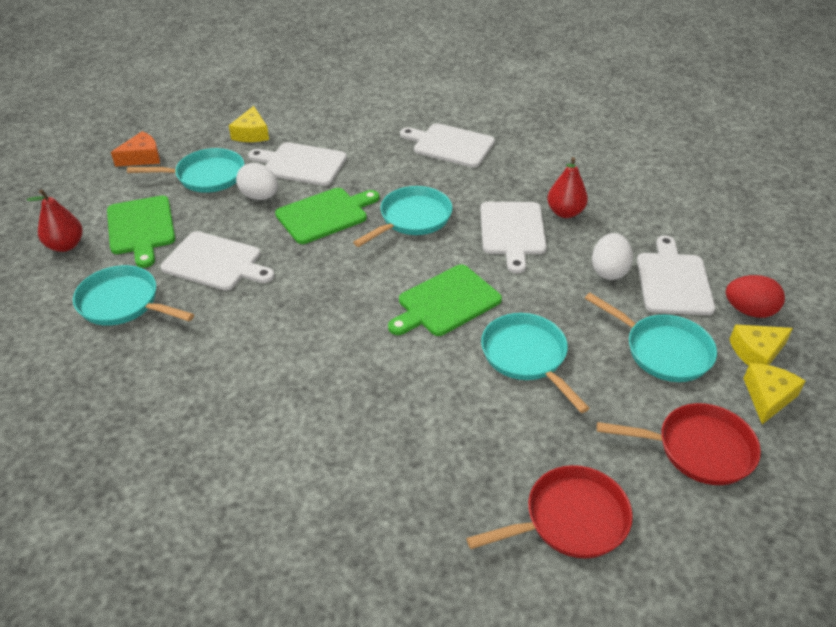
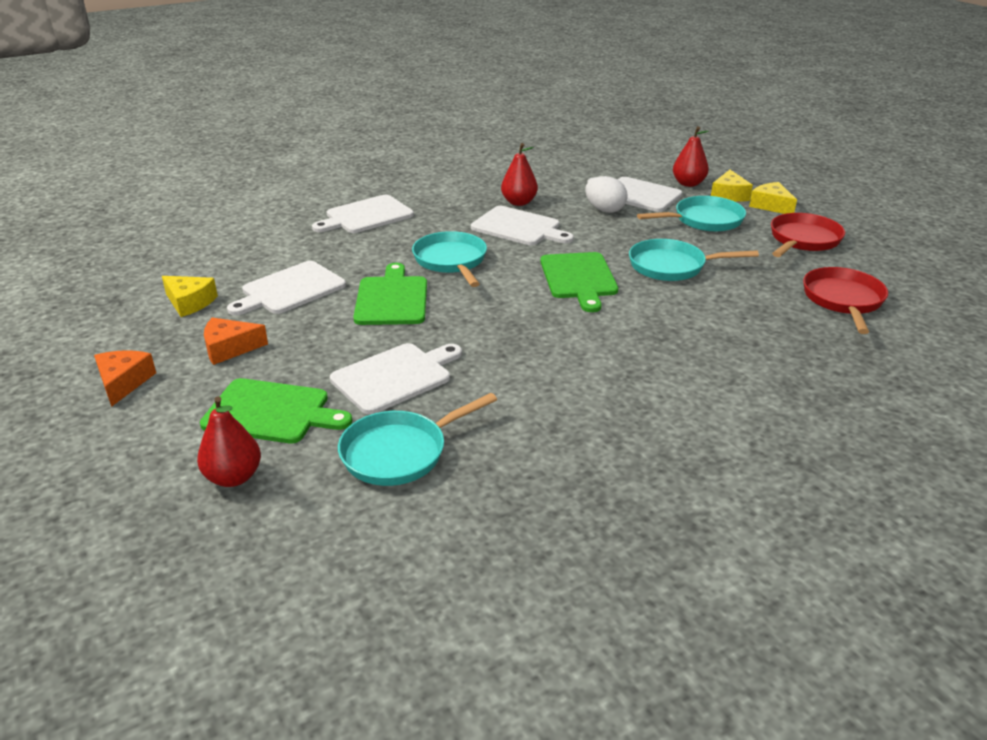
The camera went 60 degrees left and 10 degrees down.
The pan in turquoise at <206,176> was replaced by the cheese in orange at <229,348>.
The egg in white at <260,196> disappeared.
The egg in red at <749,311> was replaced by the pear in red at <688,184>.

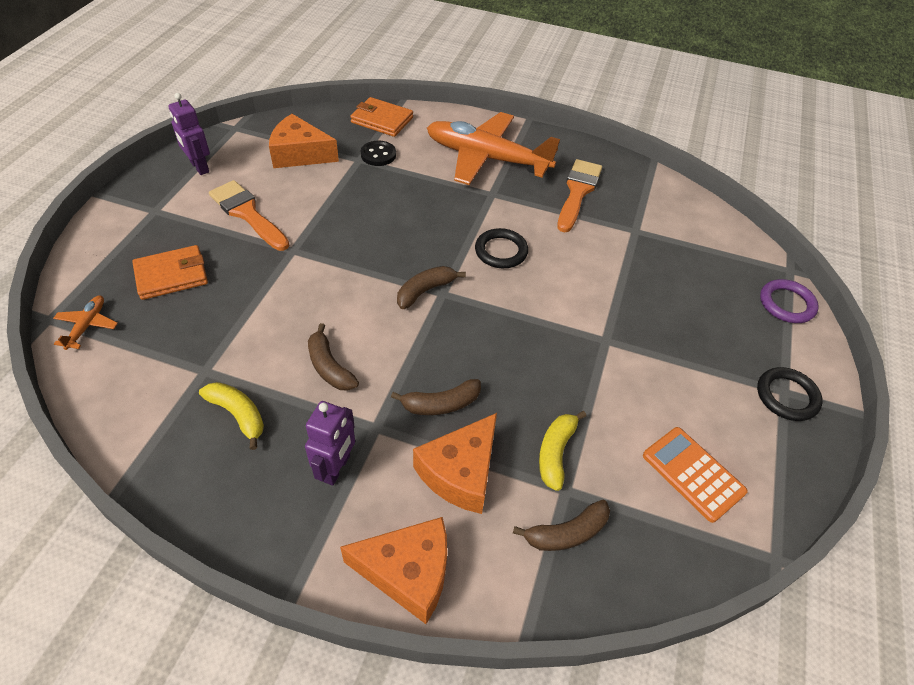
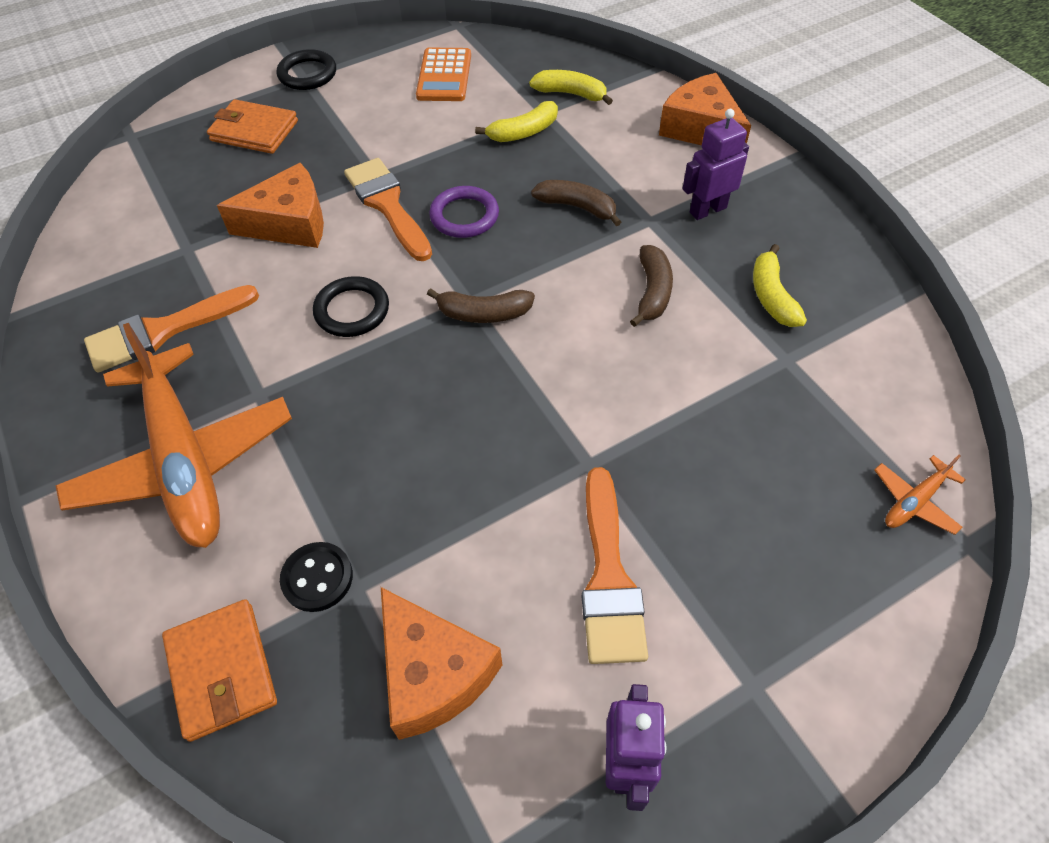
The camera went 135 degrees left and 5 degrees up.
The wallet in orange moved from <171,275> to <254,131>.
The cheese in orange moved from <460,472> to <289,223>.
The banana in brown at <566,533> became the banana in yellow at <571,94>.
The ring in purple moved from <786,304> to <464,216>.
The brush in orange at <387,205> appeared.

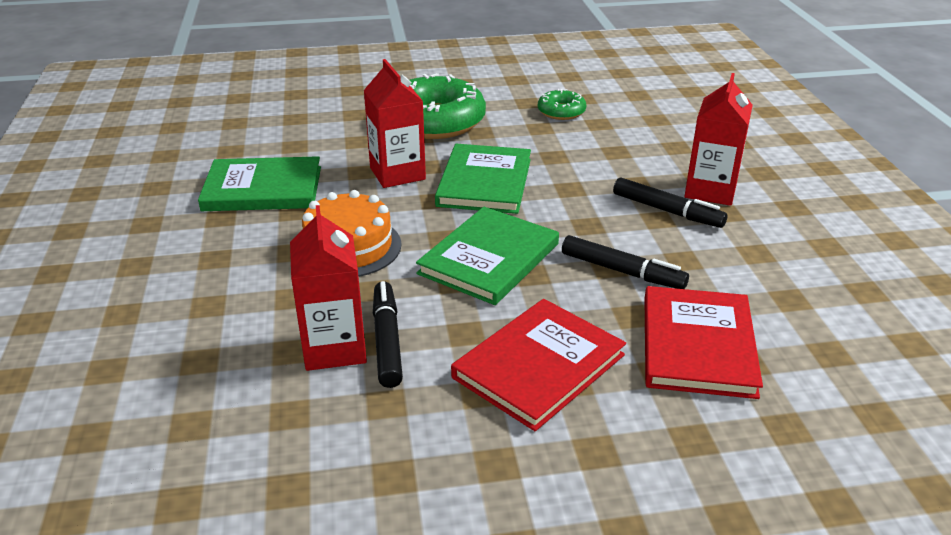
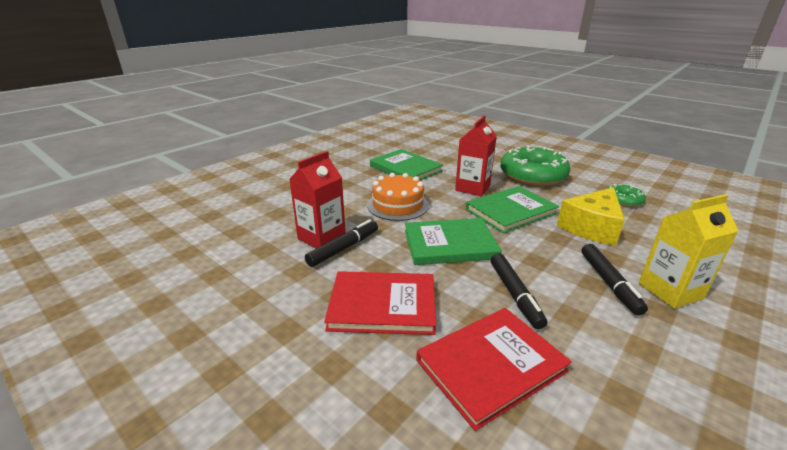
The camera went 50 degrees right and 5 degrees down.
The carton in red at <710,190> became the carton in yellow at <670,291>.
The cheese in yellow at <592,227> appeared.

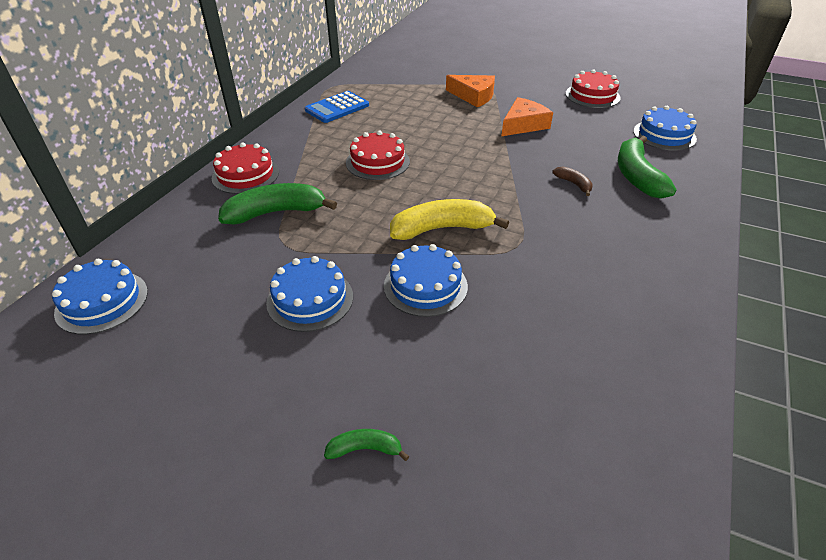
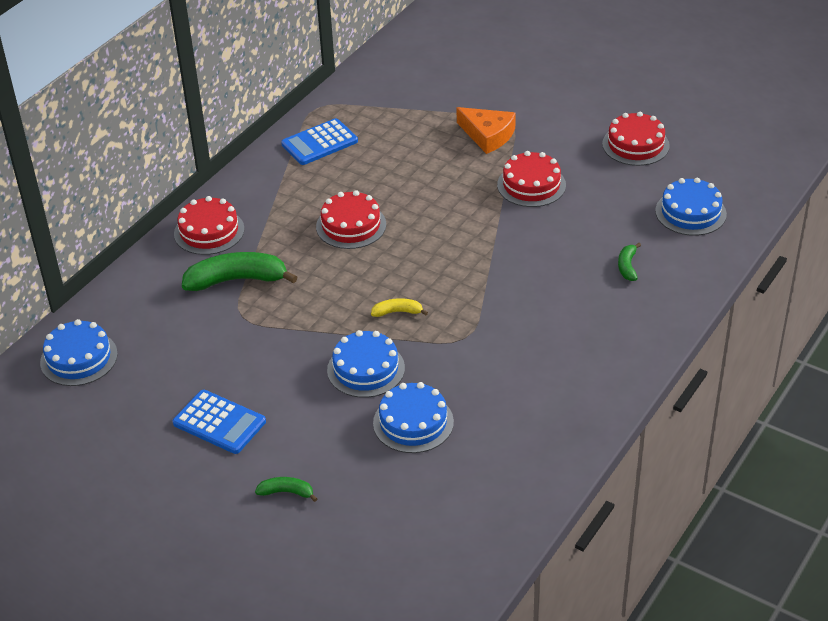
The camera went 10 degrees right and 0 degrees up.
The cake in blue moved from <310,299> to <413,422>.
The banana in yellow at <442,229> changed to 0.48 times the size.
The cheese in orange at <523,125> was replaced by the cake in red at <531,185>.
The banana in brown at <574,184> disappeared.
The banana in green at <637,176> changed to 0.48 times the size.
The calculator in blue at <219,422> appeared.

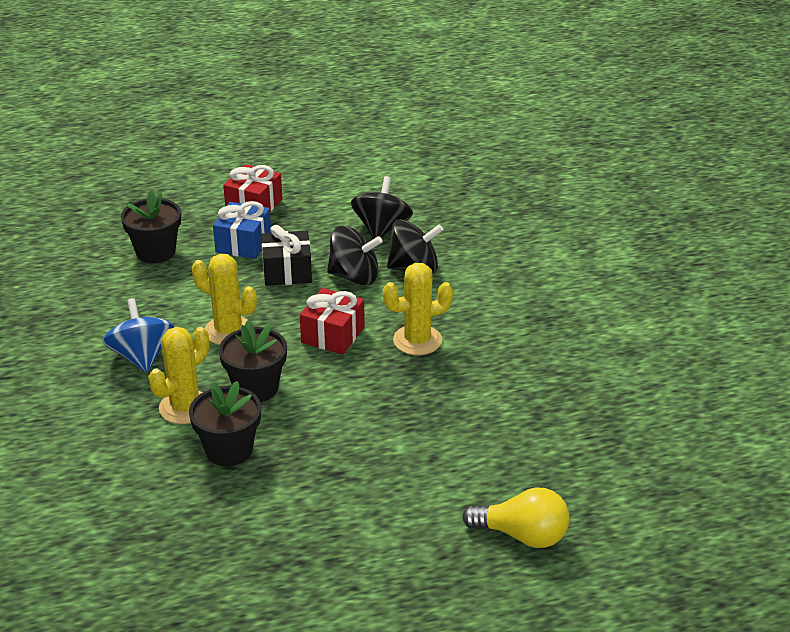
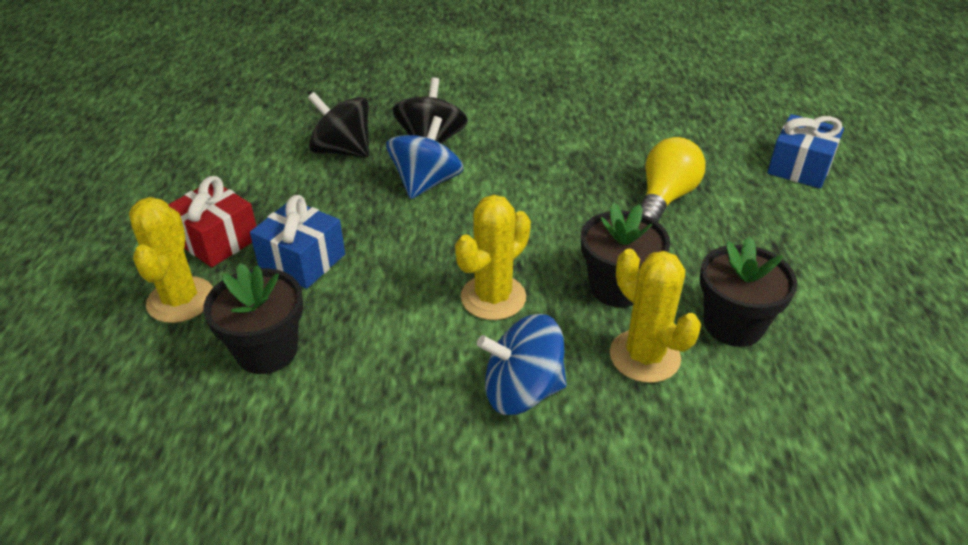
The camera went 75 degrees left and 5 degrees up.
The gift in black at <287,271> disappeared.
The gift in red at <333,335> disappeared.
The spinning top in black at <354,277> became the spinning top in blue at <426,183>.
The cactus in yellow moved from <417,340> to <180,300>.
The light bulb in yellow moved from <522,535> to <665,197>.
The gift in blue at <800,167> appeared.

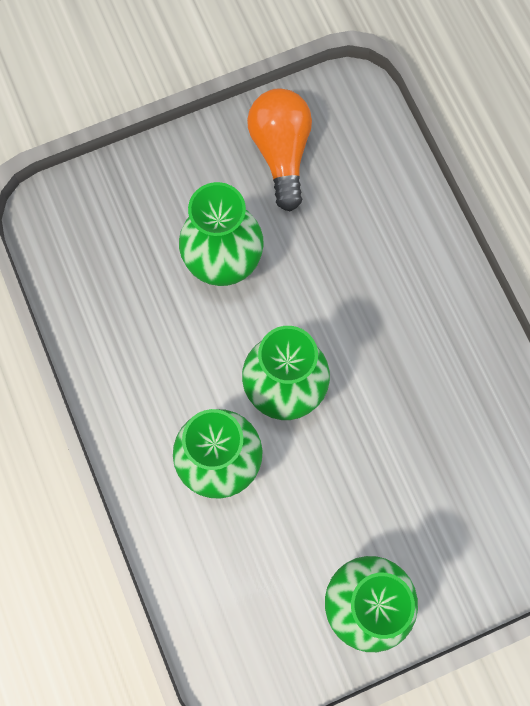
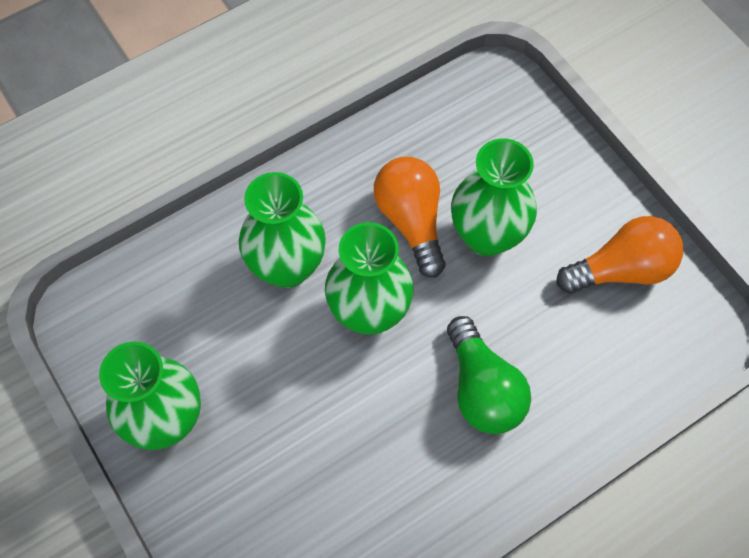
The camera went 80 degrees right and 10 degrees down.
The light bulb in orange at <411,221> appeared.
The light bulb in green at <482,389> appeared.

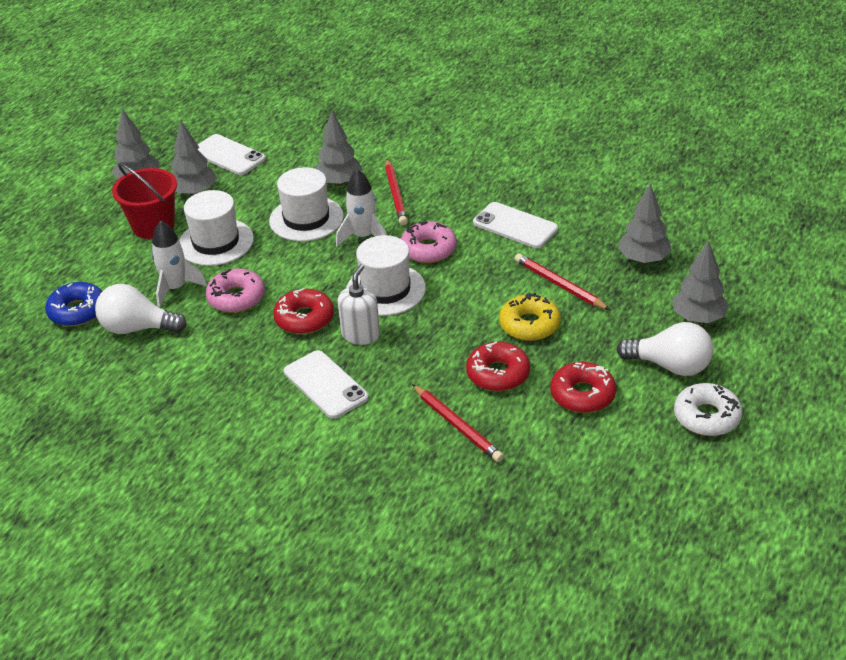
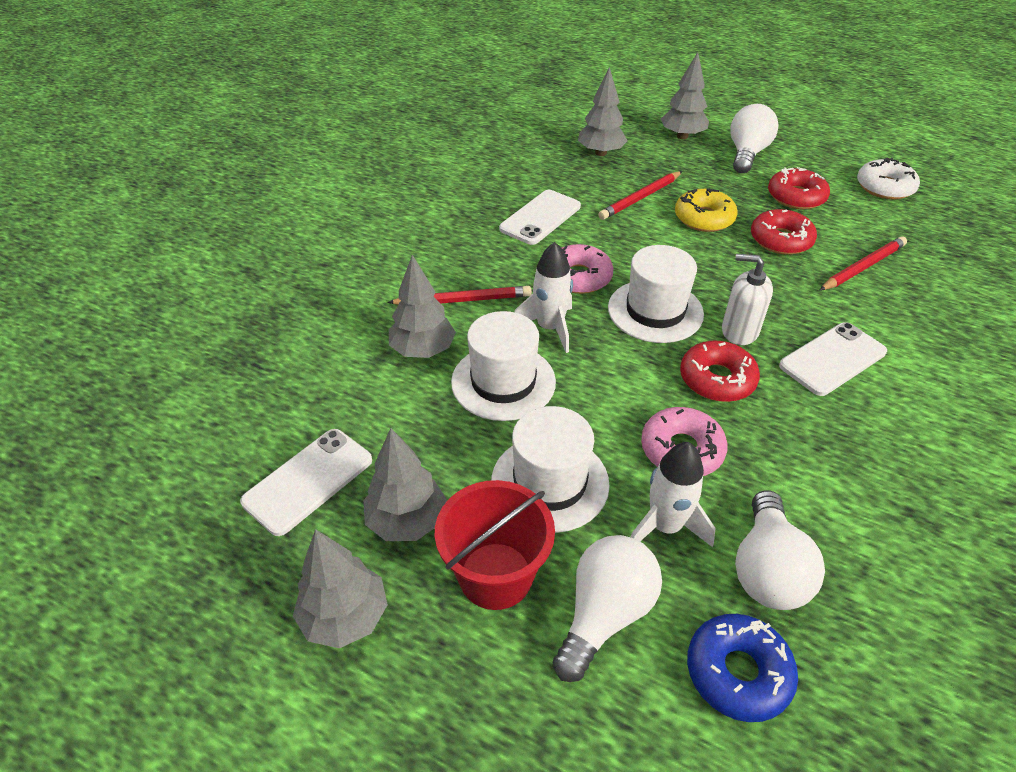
The camera went 90 degrees left and 5 degrees up.
The donut in white moved from <706,417> to <884,187>.
The light bulb in white at <604,614> appeared.

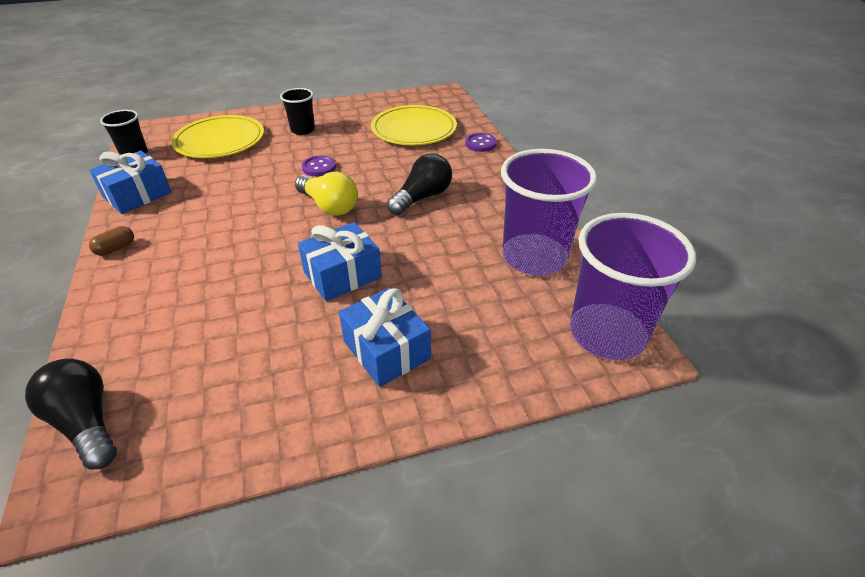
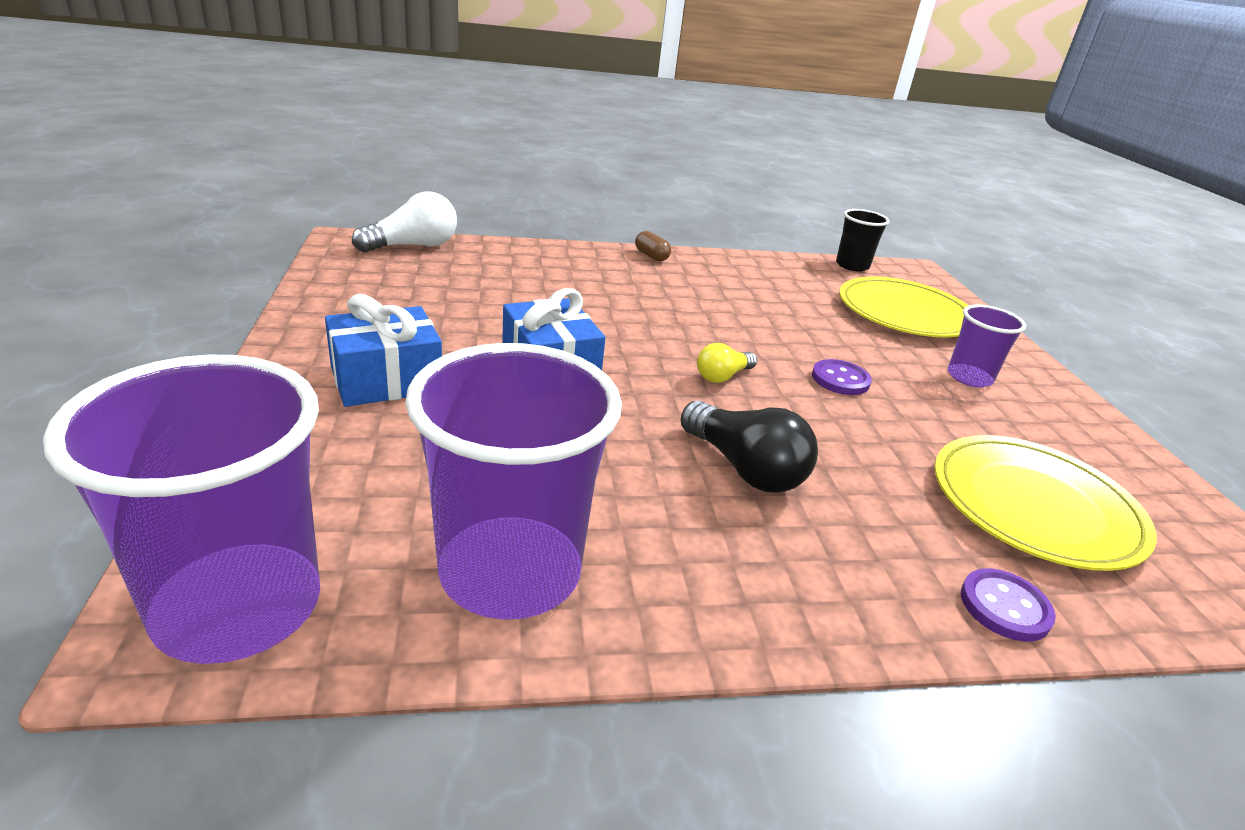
The camera went 95 degrees right and 10 degrees down.
The light bulb in black at <86,423> became the light bulb in white at <413,246>.
The gift in blue at <137,195> disappeared.
The cup in black at <303,130> became the cup in purple at <969,377>.
The light bulb in yellow at <329,206> changed to 0.58 times the size.

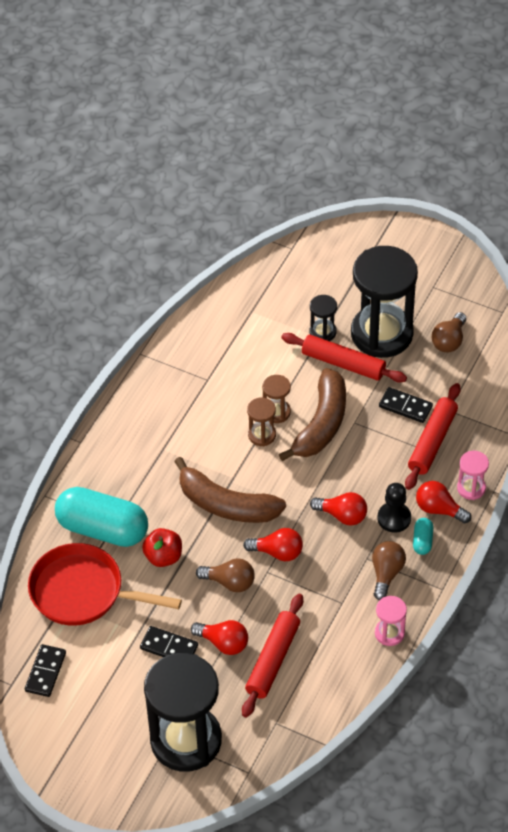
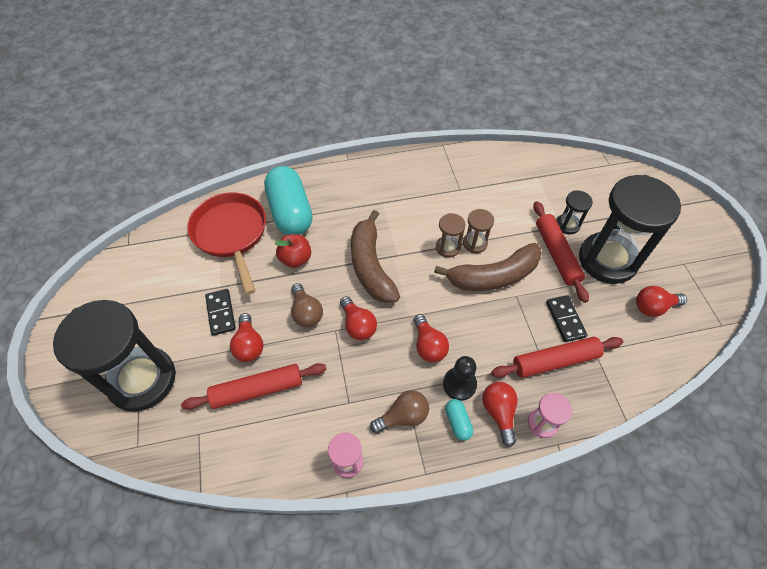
The camera went 50 degrees right and 5 degrees up.
The domino in black at <45,672> disappeared.
The capsule in turquoise at <422,541> turned 75 degrees counterclockwise.
The light bulb in brown at <449,341> became the light bulb in red at <653,307>.

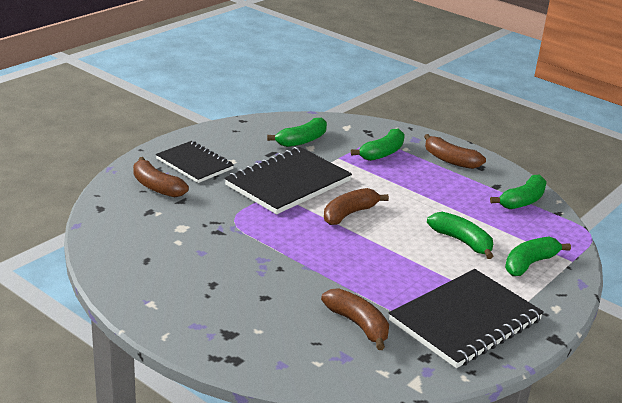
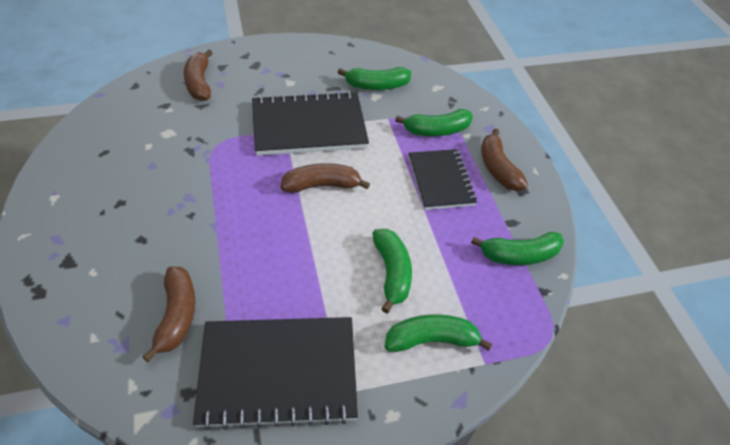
The camera went 35 degrees right and 20 degrees up.
The notebook in black moved from <194,164> to <440,181>.

